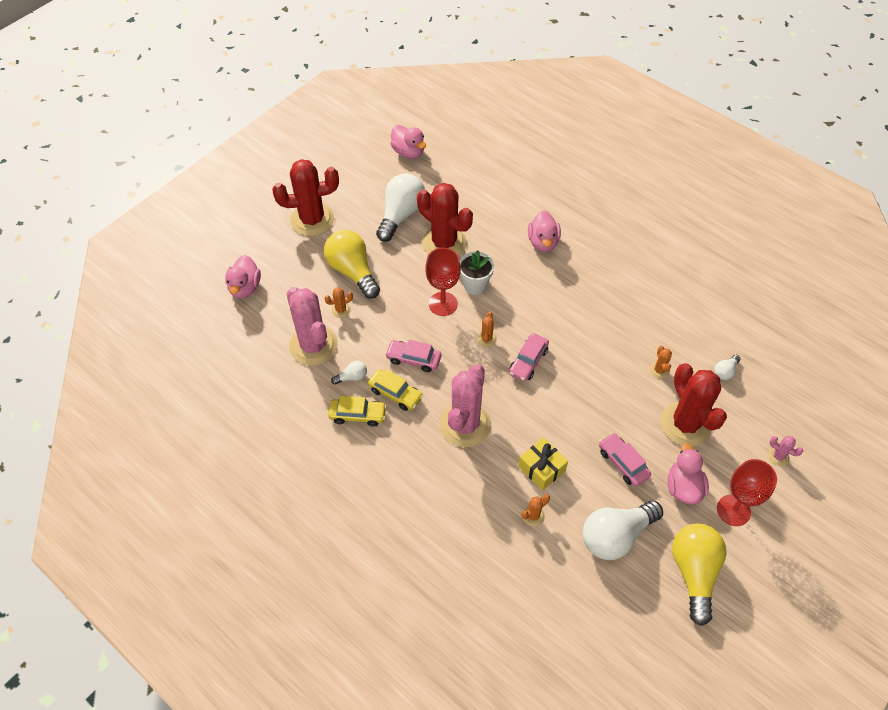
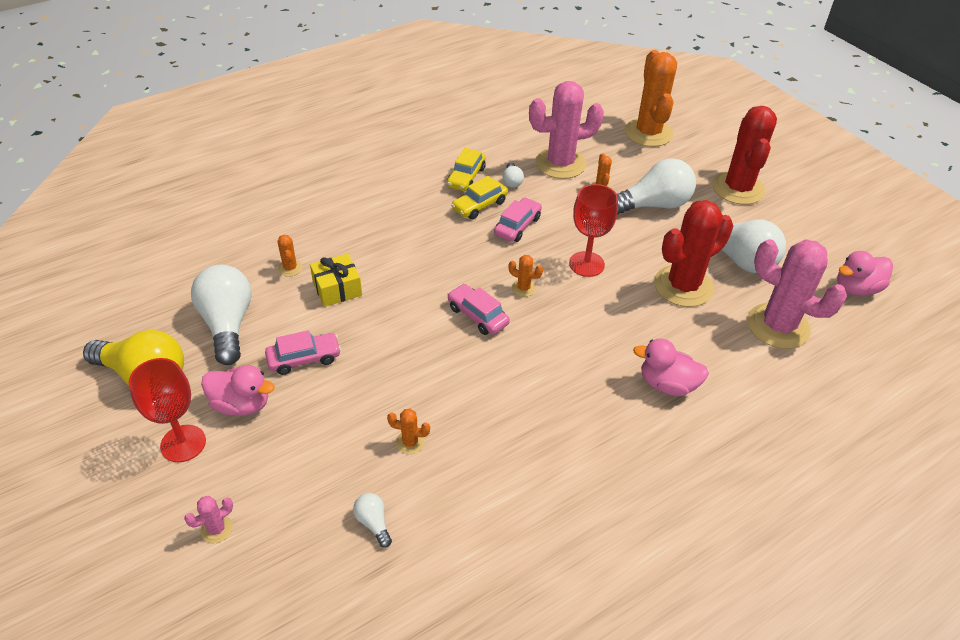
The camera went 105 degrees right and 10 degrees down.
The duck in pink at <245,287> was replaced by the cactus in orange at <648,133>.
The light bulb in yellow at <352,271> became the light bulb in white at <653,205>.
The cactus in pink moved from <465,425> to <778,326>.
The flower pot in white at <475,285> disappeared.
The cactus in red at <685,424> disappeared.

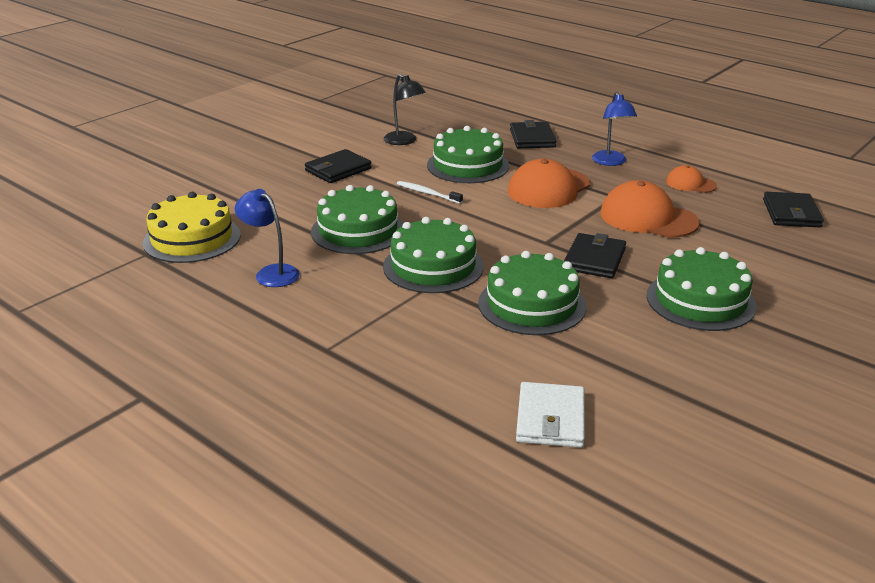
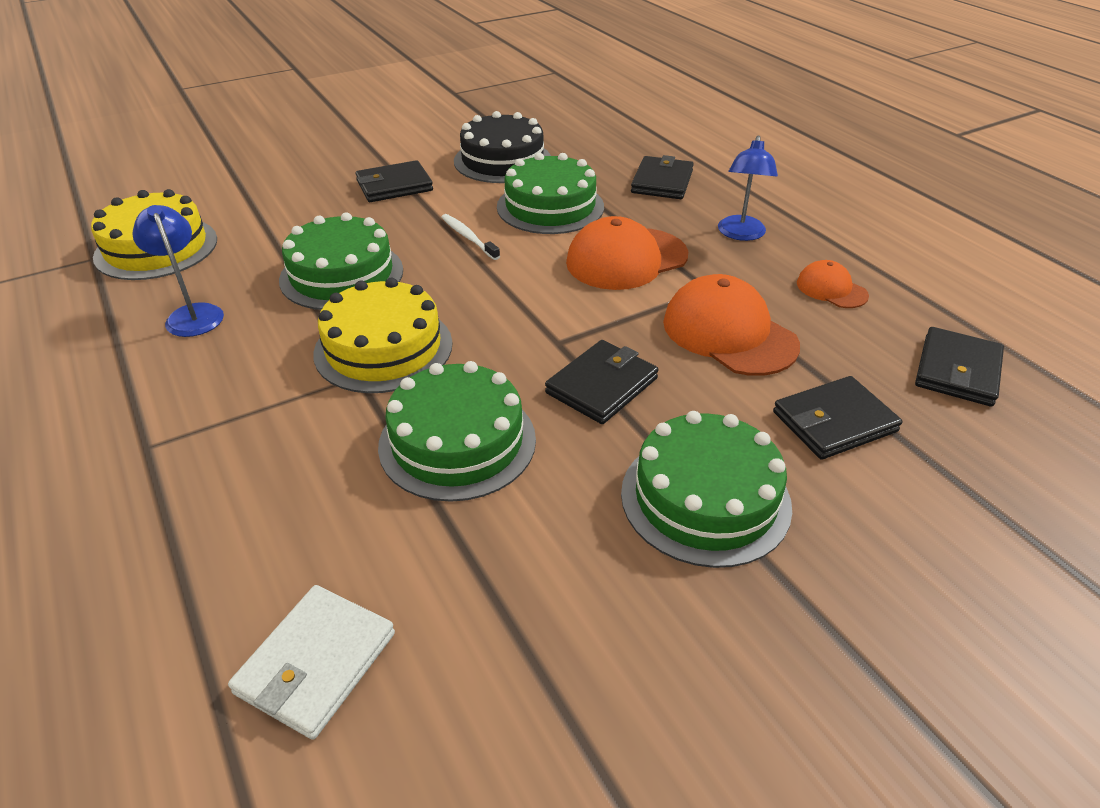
The camera went 20 degrees right and 10 degrees up.
The cake in green at <433,266> became the cake in yellow at <383,348>.
The lamp in black at <404,141> was replaced by the cake in black at <502,160>.
The wallet in black at <834,422> appeared.

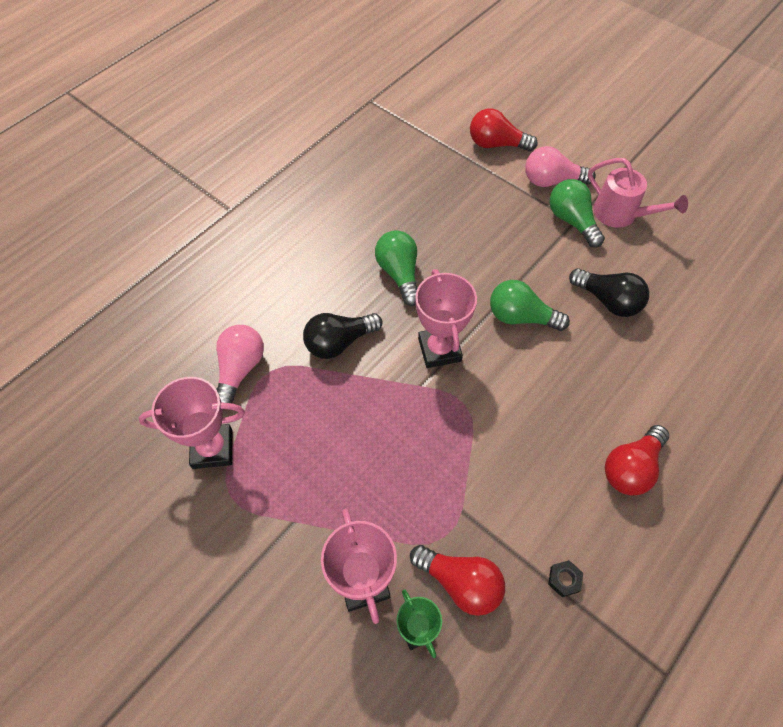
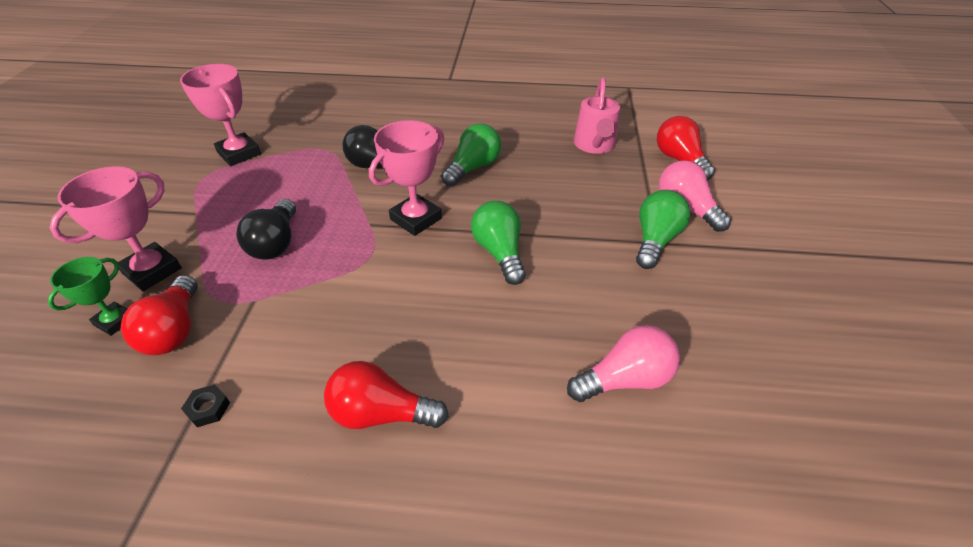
The camera went 55 degrees right and 15 degrees down.
The light bulb in pink moved from <240,369> to <625,379>.
The light bulb in black moved from <608,301> to <275,243>.
The watering can in pink moved from <621,215> to <594,146>.

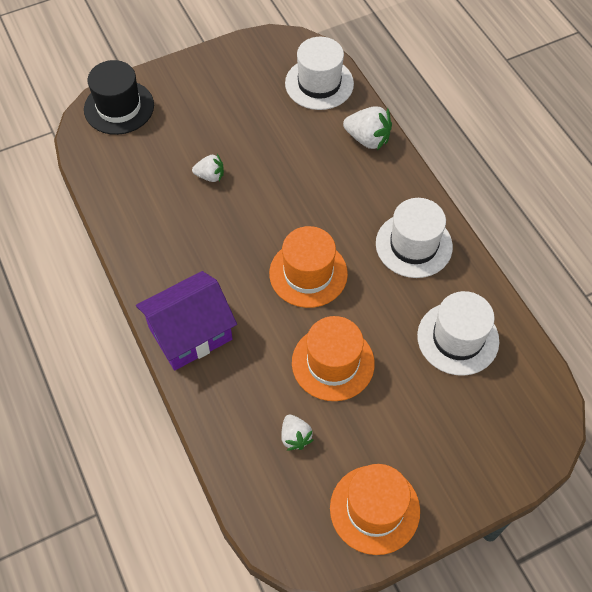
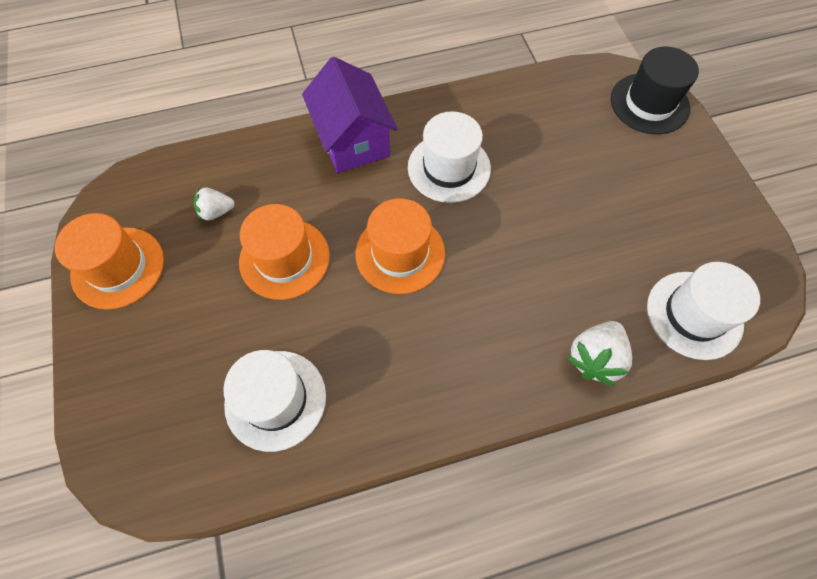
The camera went 100 degrees right and 5 degrees up.
The strawberry in white at <210,176> disappeared.
The hat in white moved from <414,245> to <449,168>.

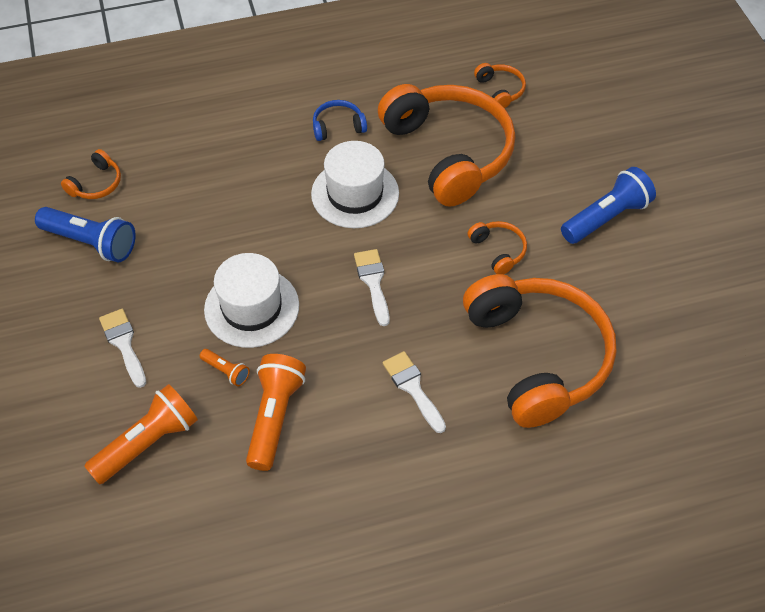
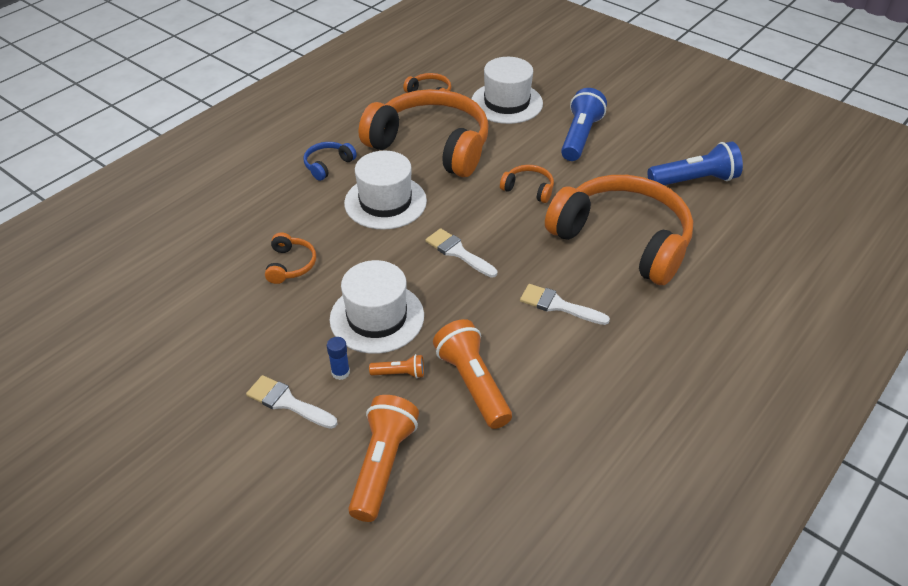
The camera went 35 degrees left and 10 degrees down.
The flashlight in blue moved from <91,242> to <694,180>.
The headphones in orange moved from <96,184> to <290,265>.
The glue stick in blue at <340,372> appeared.
The hat in white at <506,103> appeared.

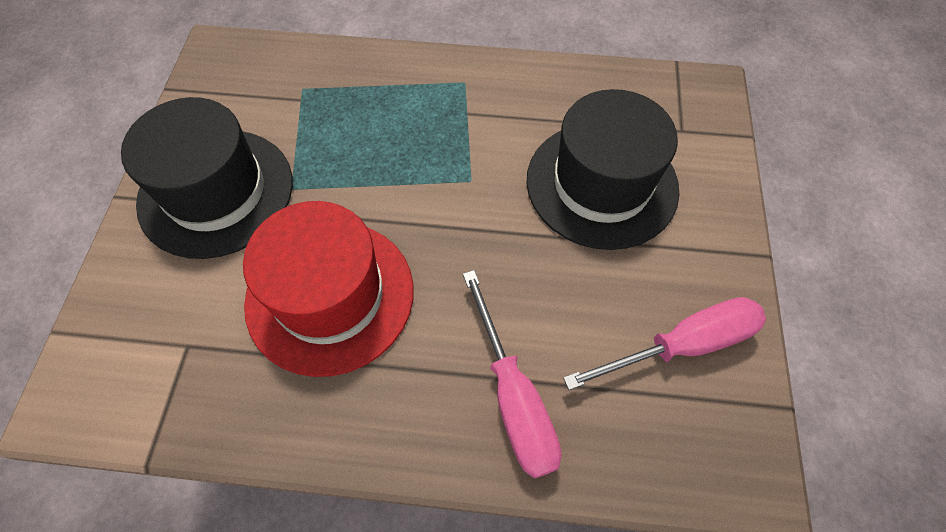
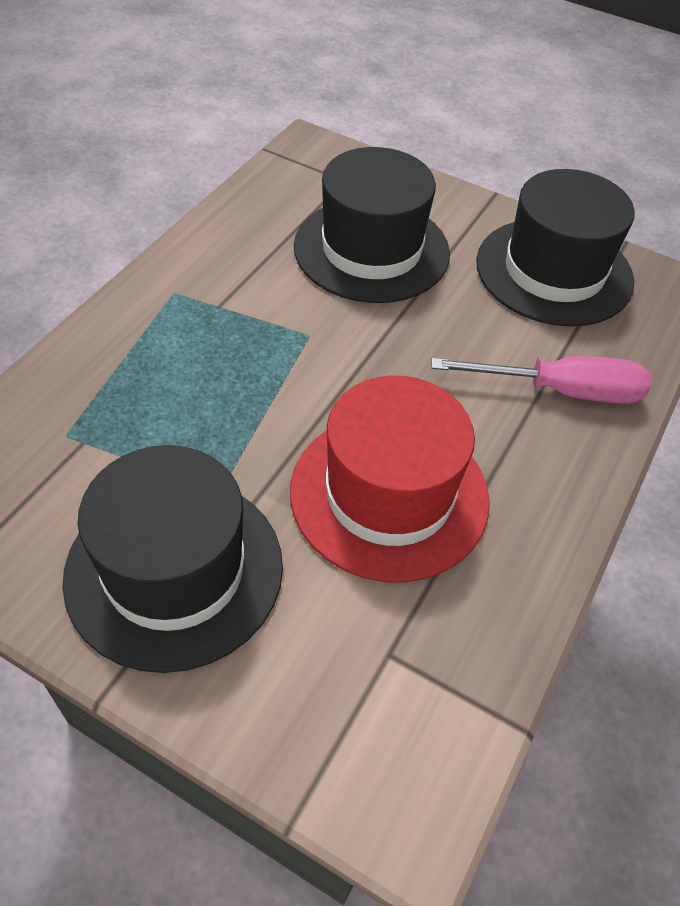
The camera went 70 degrees left and 10 degrees down.
The screwdriver in pink at <681,345> was replaced by the hat in black at <554,271>.

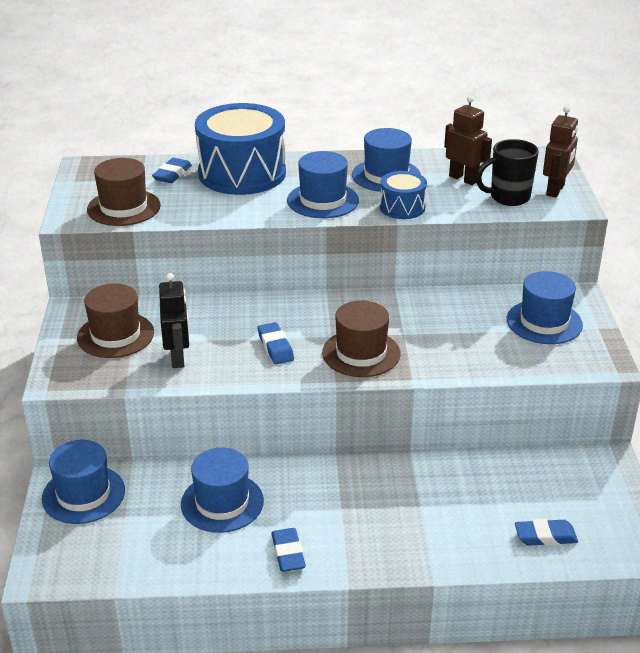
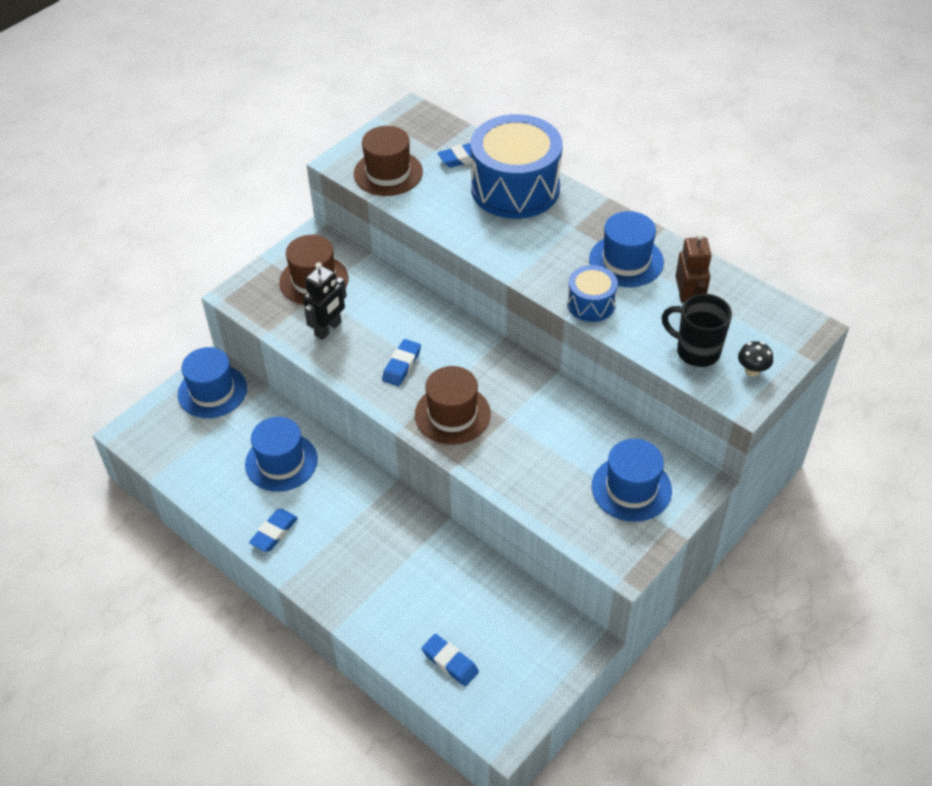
The camera went 45 degrees right and 15 degrees up.
The hat in blue at <323,200> disappeared.
The robot in brown at <555,190> was replaced by the mushroom in black at <752,371>.

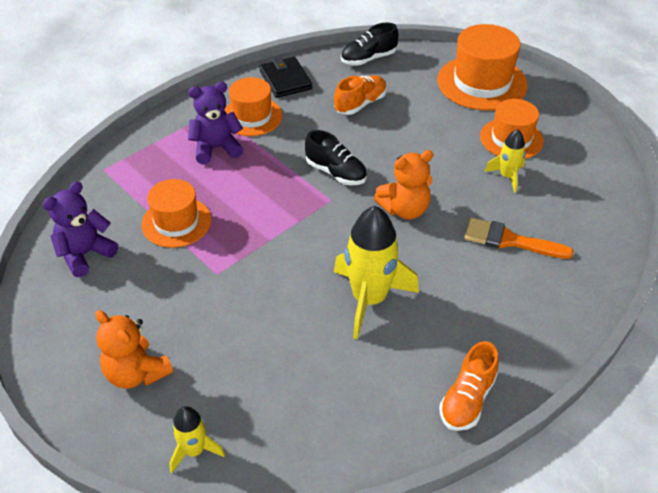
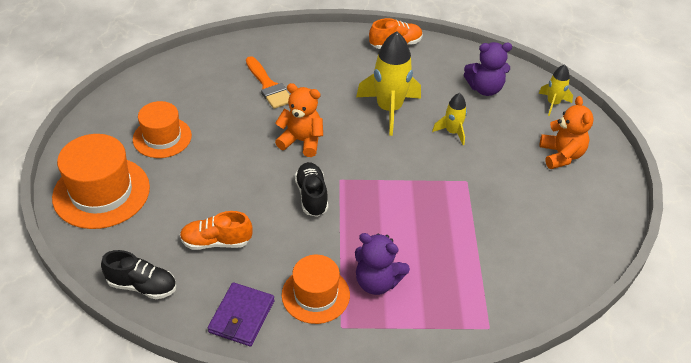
The camera went 140 degrees left and 0 degrees up.
The teddy bear in purple moved from <85,254> to <485,88>.
The hat in orange at <176,222> disappeared.
The wallet in black at <285,80> became the wallet in purple at <241,316>.
The rocket in yellow moved from <507,176> to <452,132>.

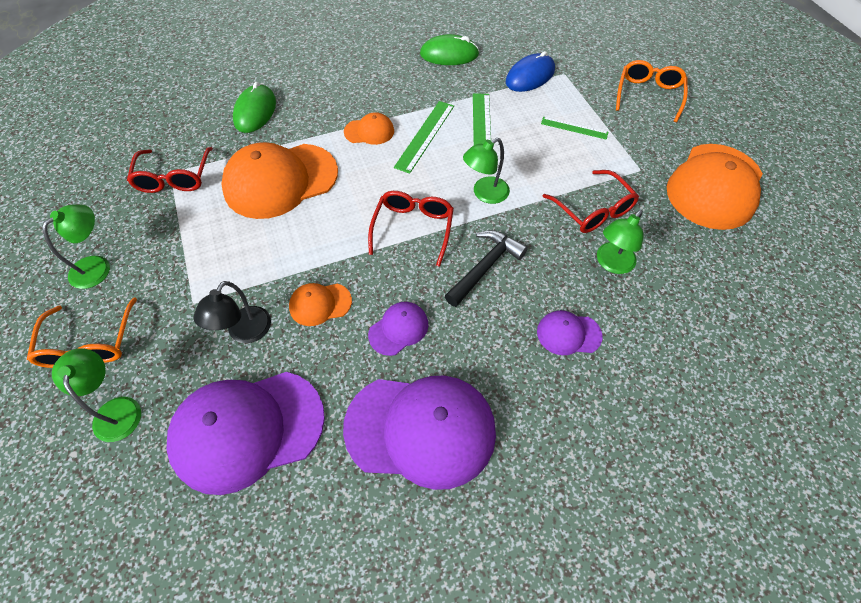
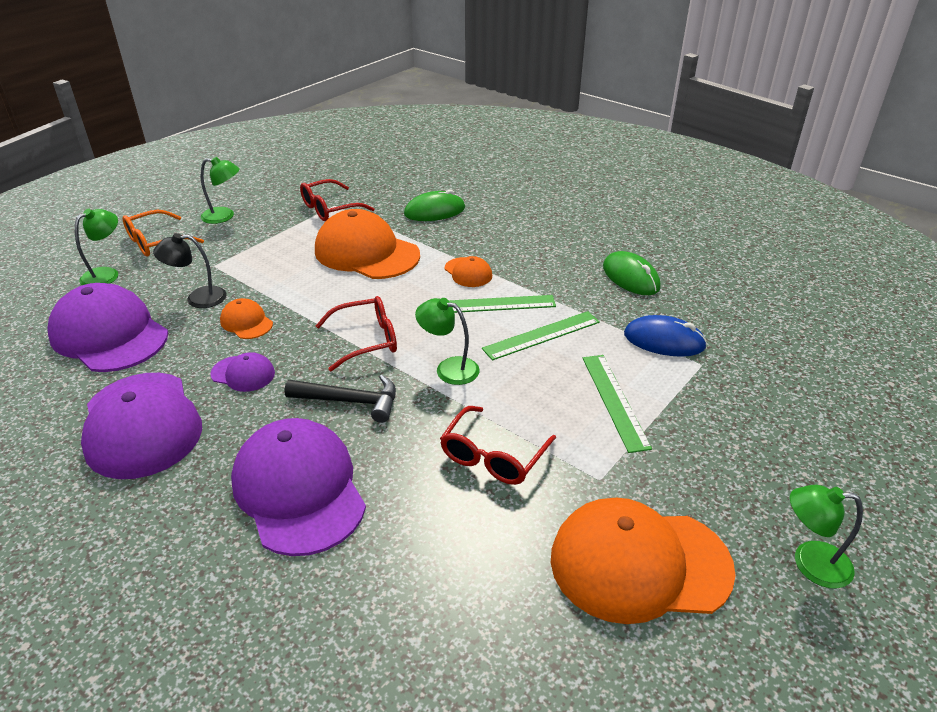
The camera went 60 degrees right and 20 degrees down.
The cap in purple at <568,334> changed to 2.14 times the size.
The ruler in green at <574,128> changed to 1.57 times the size.
The lamp in green moved from <611,264> to <810,563>.
The glasses in orange at <648,95> disappeared.

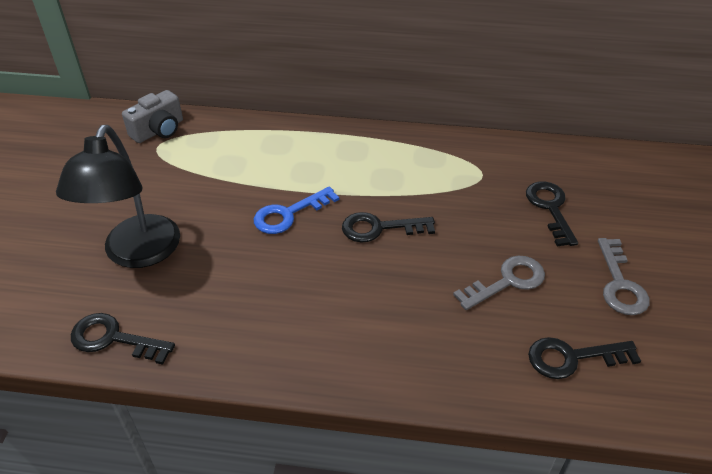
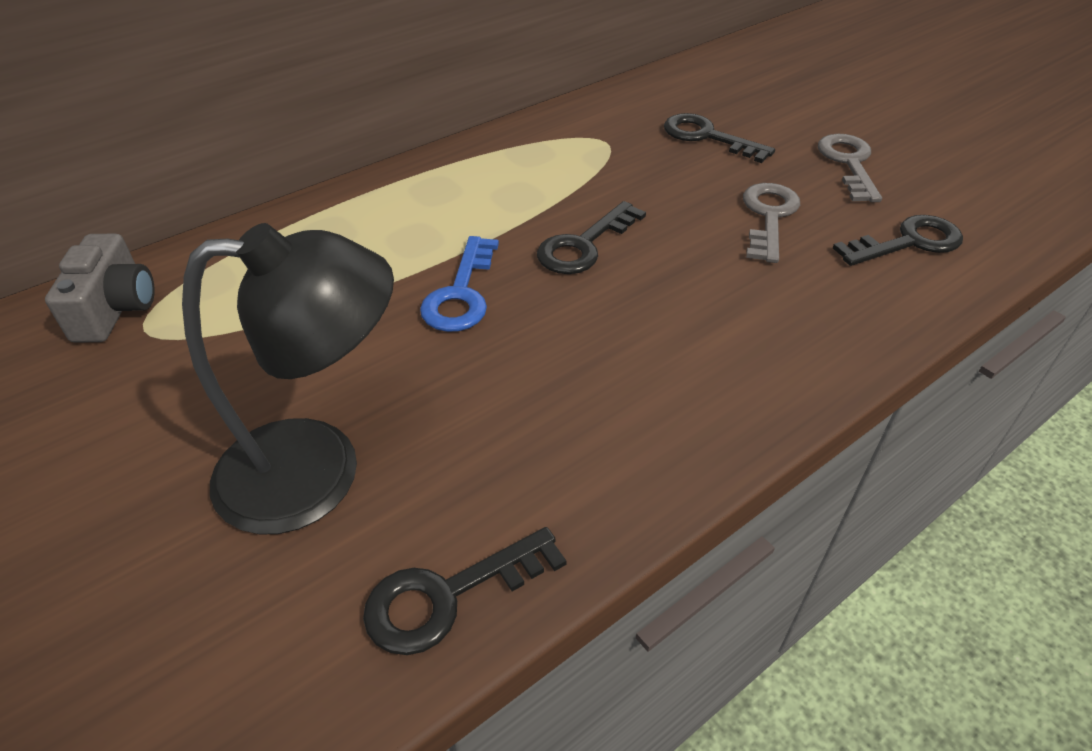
The camera went 45 degrees left and 0 degrees up.
The lamp in black at <137,254> turned 60 degrees counterclockwise.
The key in black at <572,358> turned 150 degrees counterclockwise.
The key in grey at <620,284> turned 135 degrees counterclockwise.

